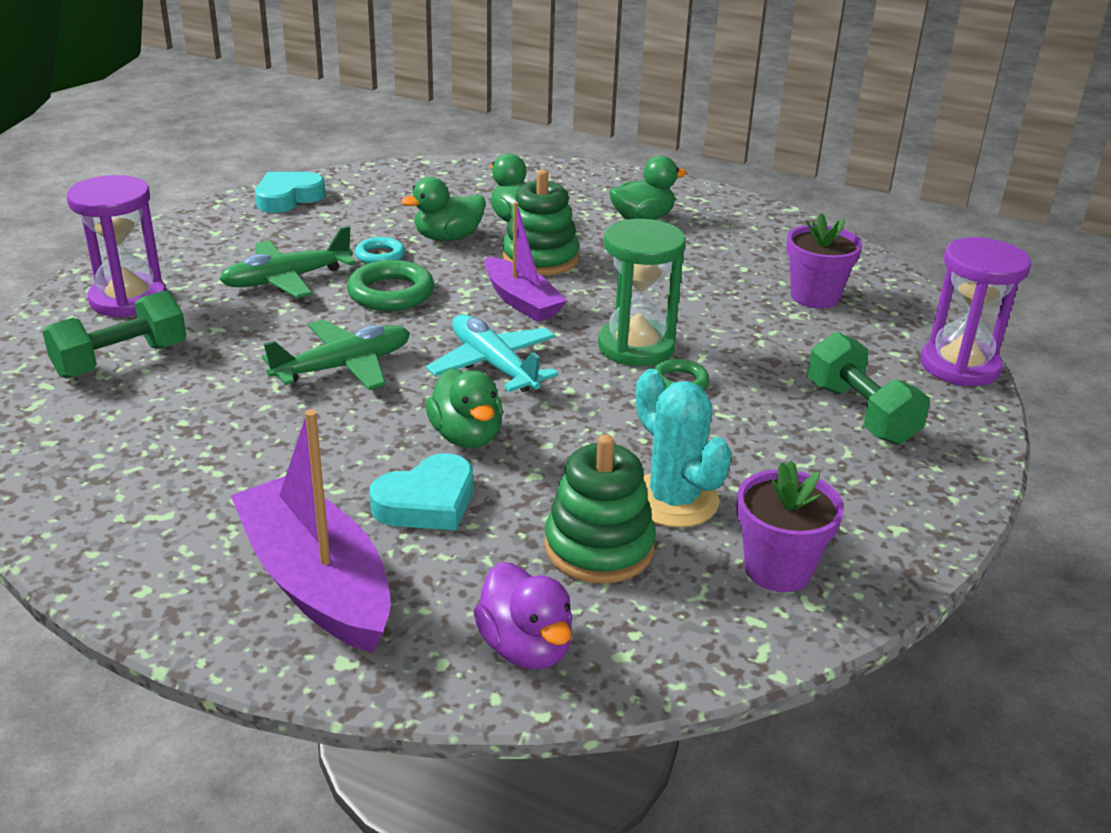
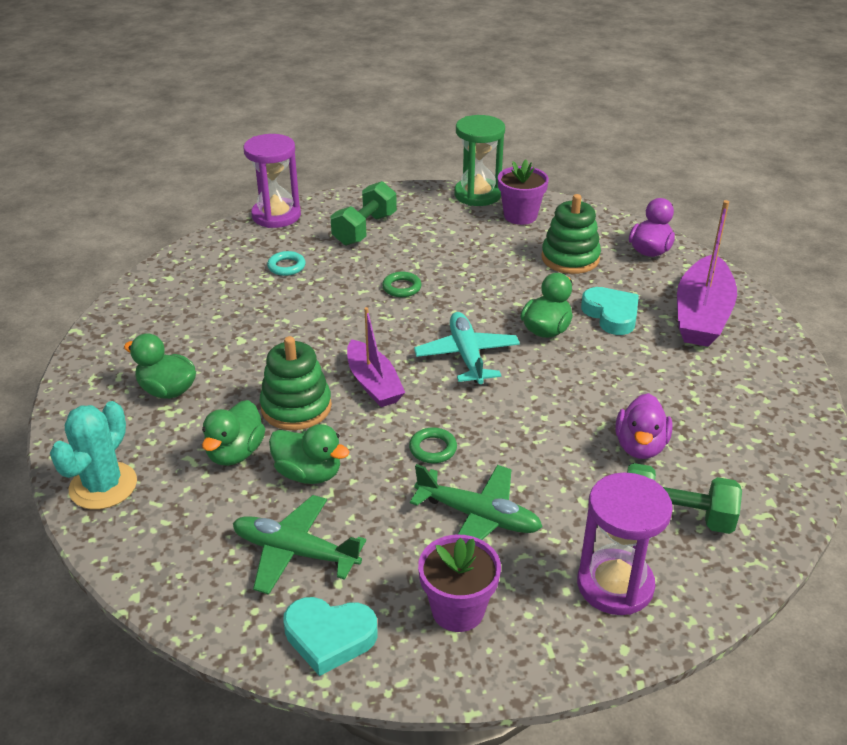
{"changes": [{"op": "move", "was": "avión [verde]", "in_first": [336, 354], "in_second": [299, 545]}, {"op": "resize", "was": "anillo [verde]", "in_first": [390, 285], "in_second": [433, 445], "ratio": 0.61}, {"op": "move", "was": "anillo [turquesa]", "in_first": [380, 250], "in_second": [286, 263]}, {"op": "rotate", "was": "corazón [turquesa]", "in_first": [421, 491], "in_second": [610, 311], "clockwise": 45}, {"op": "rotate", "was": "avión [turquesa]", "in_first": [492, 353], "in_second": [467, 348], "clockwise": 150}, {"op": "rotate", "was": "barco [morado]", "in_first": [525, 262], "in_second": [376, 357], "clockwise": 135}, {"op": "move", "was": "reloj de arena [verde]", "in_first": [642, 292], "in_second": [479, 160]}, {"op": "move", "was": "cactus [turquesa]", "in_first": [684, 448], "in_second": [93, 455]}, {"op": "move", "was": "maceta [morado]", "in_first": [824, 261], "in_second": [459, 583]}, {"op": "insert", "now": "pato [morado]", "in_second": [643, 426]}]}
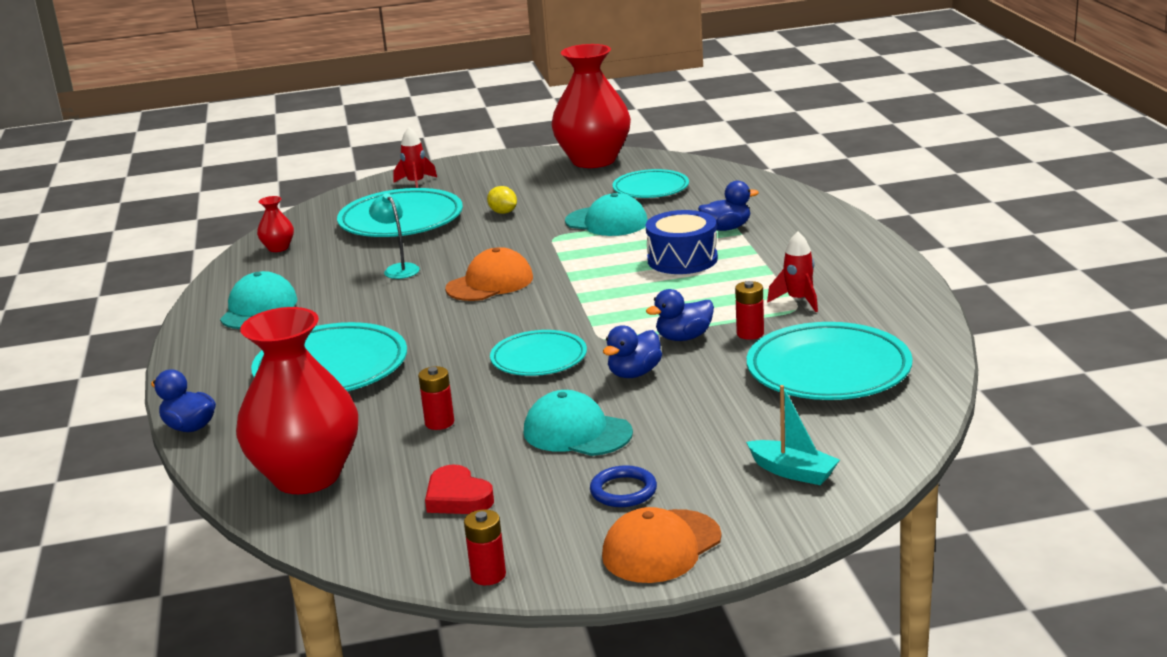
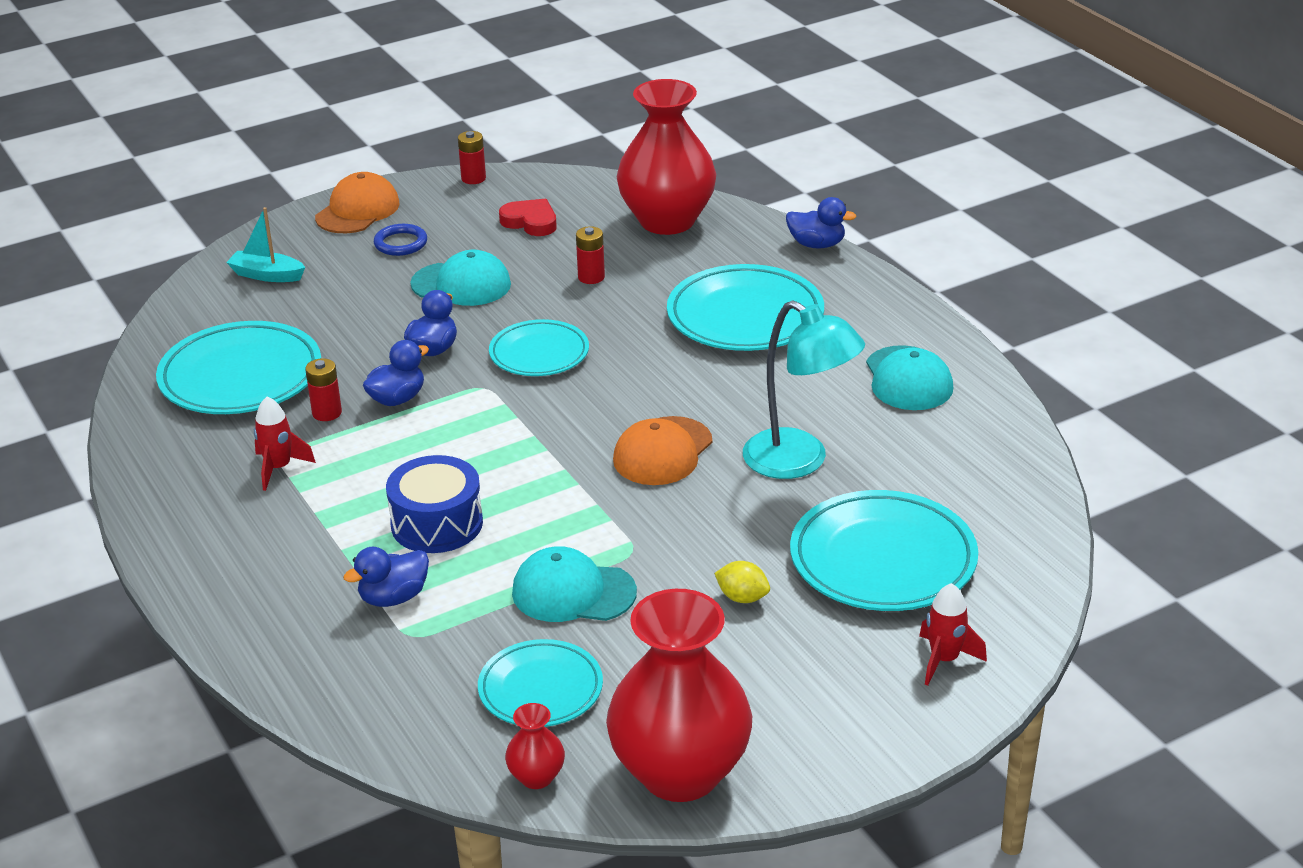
{"changes": [{"op": "move", "was": "florero [rojo]", "in_first": [275, 224], "in_second": [535, 746]}, {"op": "resize", "was": "lámpara [turquesa]", "in_first": [394, 236], "in_second": [804, 389], "ratio": 1.82}]}
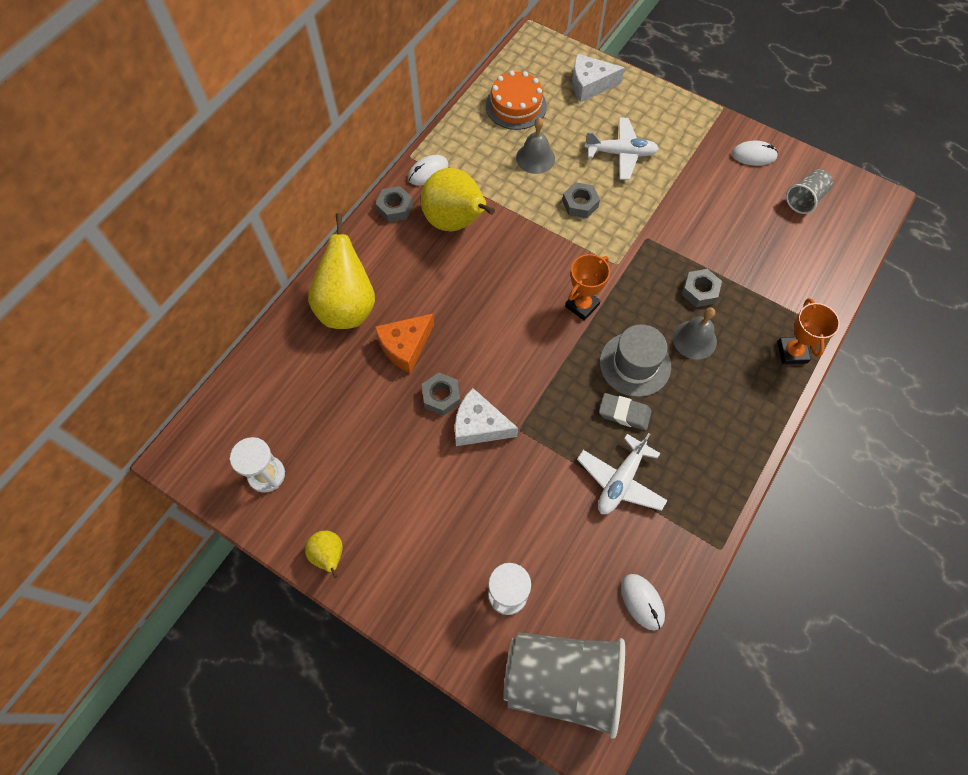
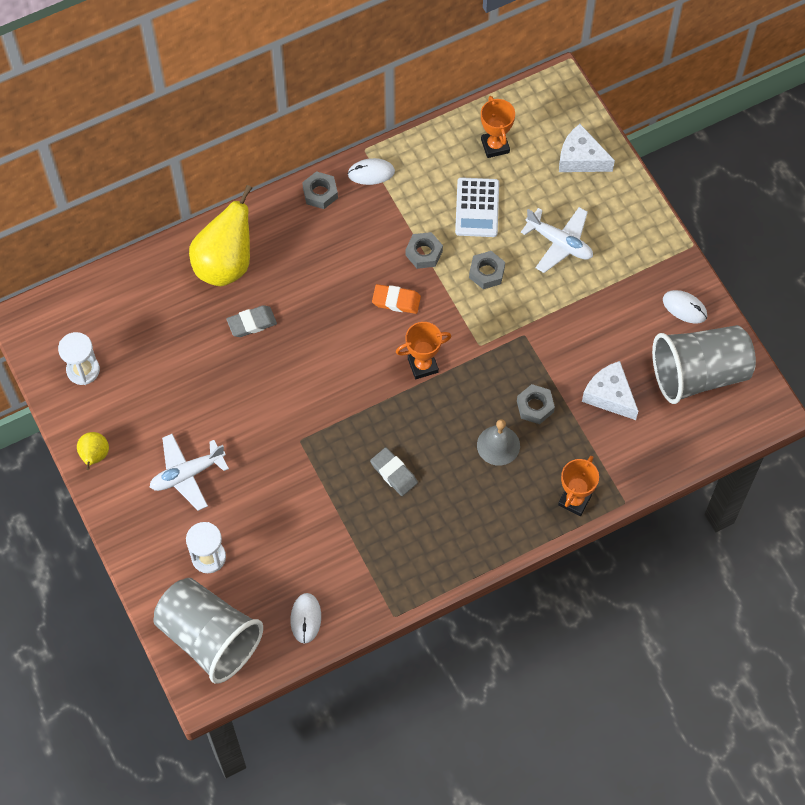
{"changes": [{"op": "replace", "was": "queso [naranja]", "now": "goma de borrar [gris]", "in_first": [404, 343], "in_second": [251, 321]}, {"op": "delete", "was": "pera [amarillo]", "in_first": [458, 199]}, {"op": "move", "was": "tuerca [gris]", "in_first": [441, 394], "in_second": [424, 250]}, {"op": "move", "was": "queso [blanco]", "in_first": [486, 417], "in_second": [610, 390]}, {"op": "replace", "was": "tarta [naranja]", "now": "trofeo [naranja]", "in_first": [516, 100], "in_second": [498, 127]}, {"op": "replace", "was": "campana [gris]", "now": "calculadora [blanco]", "in_first": [535, 145], "in_second": [477, 207]}, {"op": "move", "was": "avión [blanco]", "in_first": [622, 473], "in_second": [189, 472]}, {"op": "delete", "was": "sombrero [gris]", "in_first": [635, 360]}, {"op": "resize", "was": "vaso [gris]", "in_first": [809, 191], "in_second": [704, 364], "ratio": 2.08}, {"op": "insert", "now": "goma de borrar [naranja]", "in_second": [396, 299]}]}
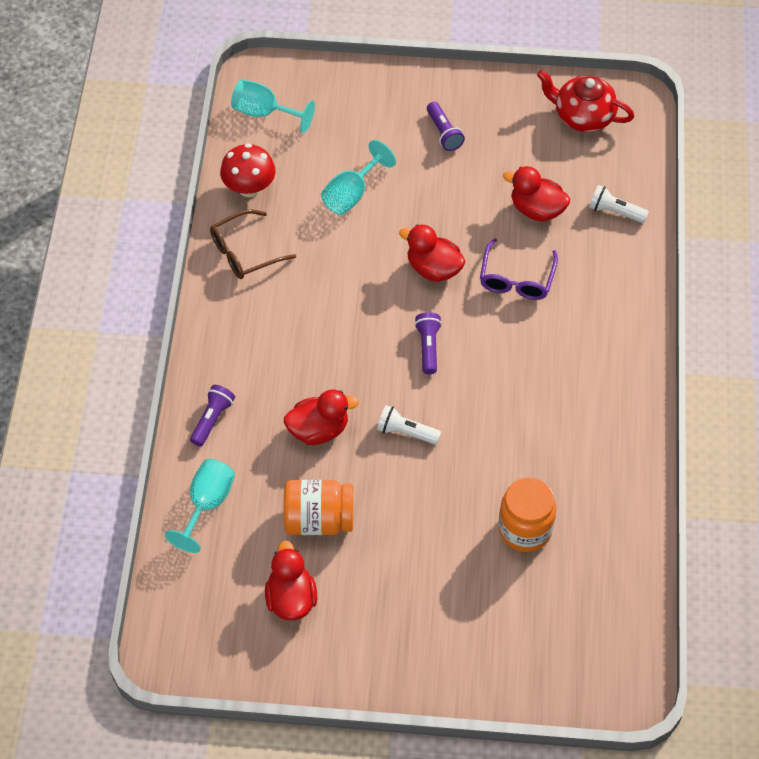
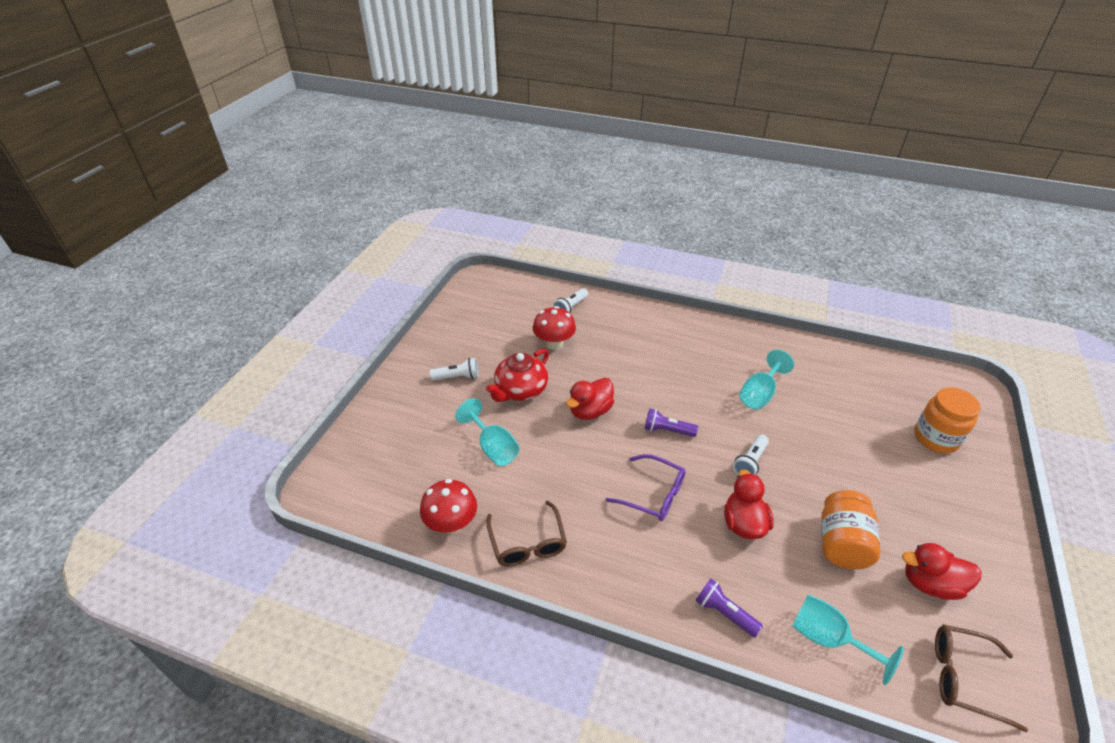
{"changes": [{"op": "move", "was": "copa [turquesa]", "in_first": [273, 106], "in_second": [767, 379]}, {"op": "recolor", "was": "lámpara de mano [morado]", "now": "lámpara de mano [blanco]", "in_first": [446, 126], "in_second": [454, 369]}, {"op": "move", "was": "gafas [morado]", "in_first": [519, 269], "in_second": [645, 487]}, {"op": "move", "was": "tarro [naranja]", "in_first": [527, 514], "in_second": [947, 420]}, {"op": "replace", "was": "pato [rojo]", "now": "seta [rojo]", "in_first": [536, 194], "in_second": [554, 328]}, {"op": "move", "was": "tetera [rojo]", "in_first": [585, 101], "in_second": [517, 375]}, {"op": "insert", "now": "gafas [marrón]", "in_second": [981, 678]}]}
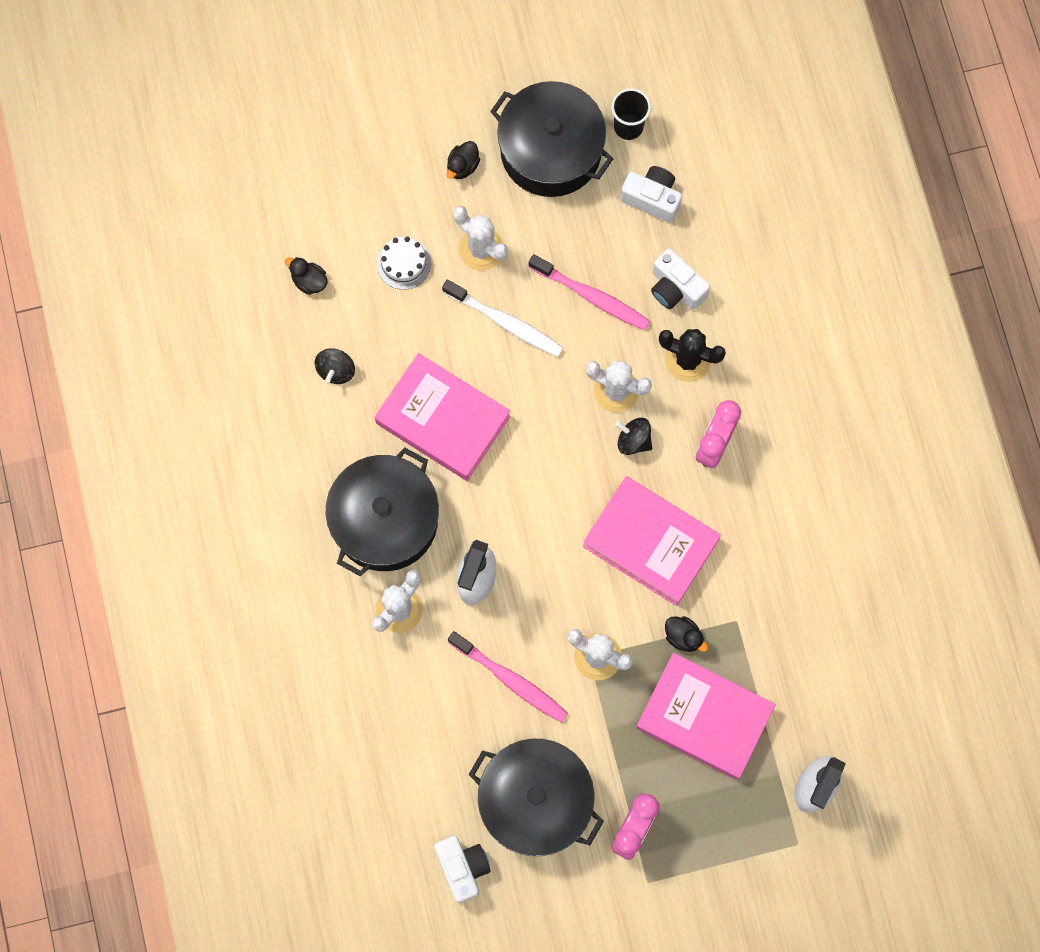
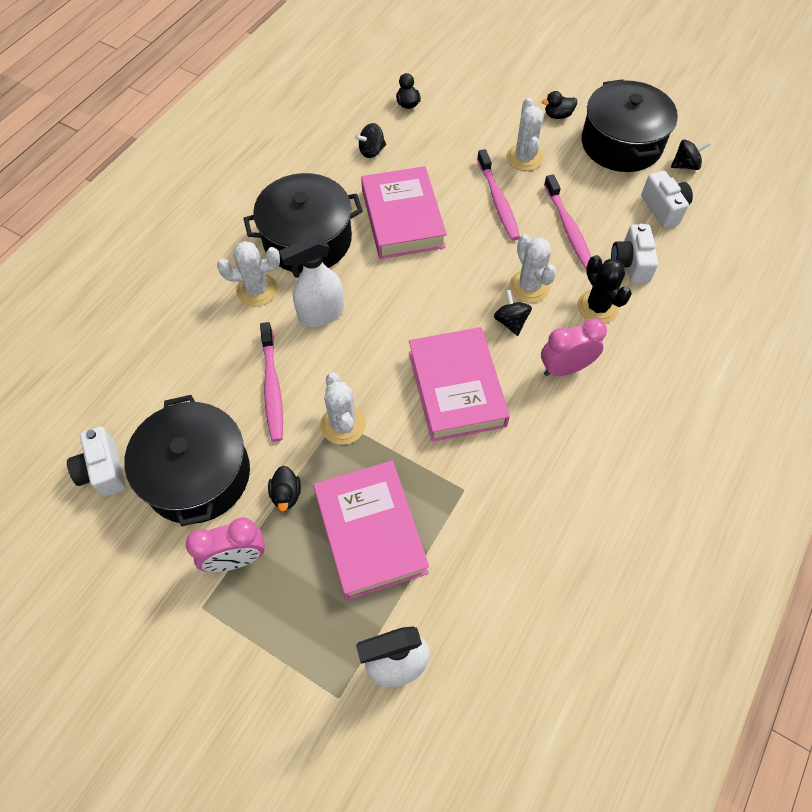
{"changes": [{"op": "delete", "was": "tarta [blanco]", "in_first": [404, 263]}, {"op": "rotate", "was": "cámara [blanco]", "in_first": [462, 869], "in_second": [96, 461], "clockwise": 135}, {"op": "recolor", "was": "cepillo de dientes [blanco]", "now": "cepillo de dientes [rosa]", "in_first": [502, 318], "in_second": [498, 195]}, {"op": "replace", "was": "vaso [negro]", "now": "peonza [negro]", "in_first": [631, 114], "in_second": [691, 155]}, {"op": "move", "was": "pato [negro]", "in_first": [686, 634], "in_second": [284, 488]}]}
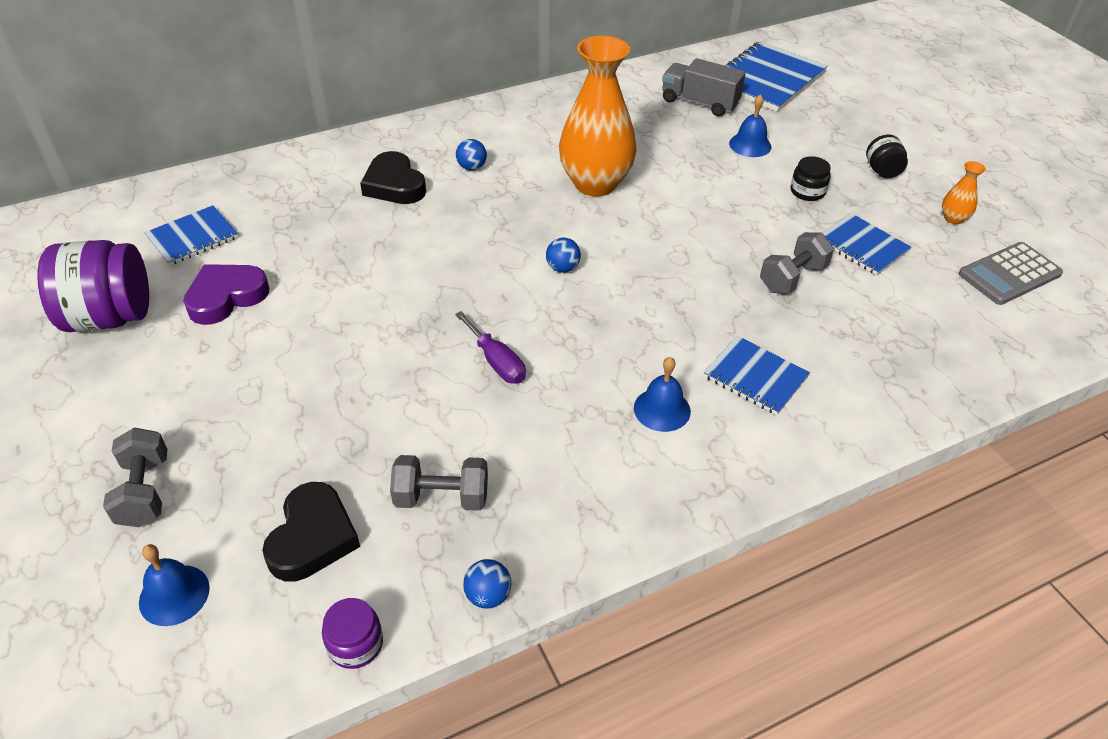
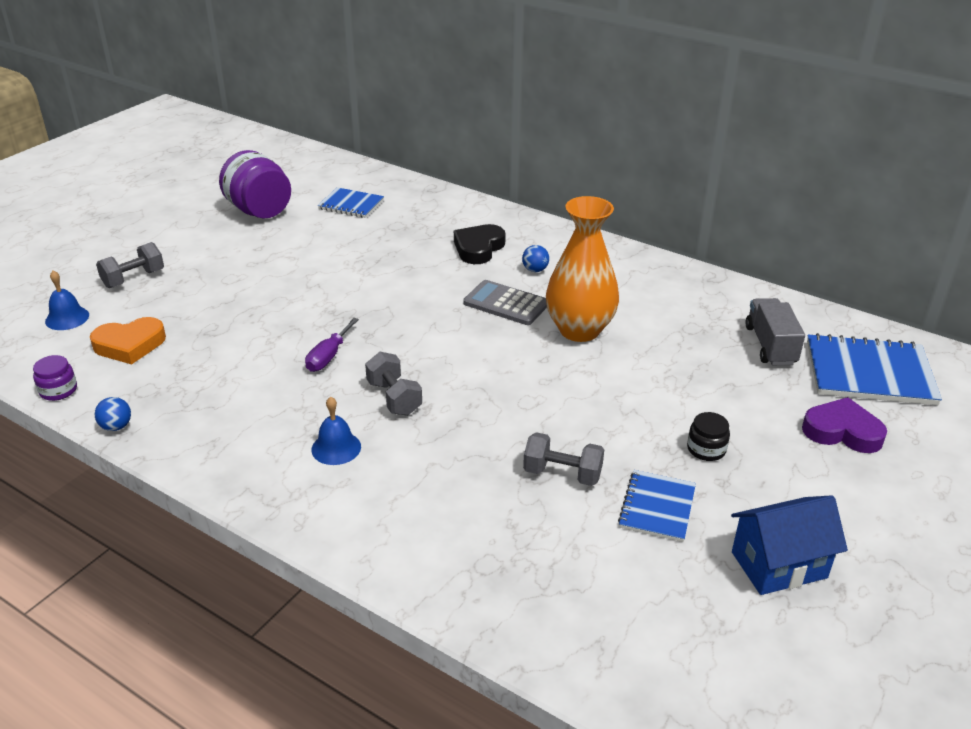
{"changes": [{"op": "move", "was": "corazón [morado]", "in_first": [226, 294], "in_second": [844, 425]}, {"op": "recolor", "was": "corazón [negro]", "now": "corazón [naranja]", "in_first": [311, 532], "in_second": [128, 341]}, {"op": "move", "was": "mancuerna [gris]", "in_first": [439, 483], "in_second": [393, 384]}, {"op": "delete", "was": "pelota [azul]", "in_first": [563, 255]}, {"op": "delete", "was": "cuaderno [azul]", "in_first": [757, 375]}, {"op": "delete", "was": "campana [azul]", "in_first": [750, 125]}, {"op": "delete", "was": "tarro [negro]", "in_first": [887, 156]}, {"op": "replace", "was": "florero [naranja]", "now": "casa [azul]", "in_first": [964, 192], "in_second": [789, 545]}, {"op": "move", "was": "calculadora [gris]", "in_first": [1011, 273], "in_second": [505, 302]}]}
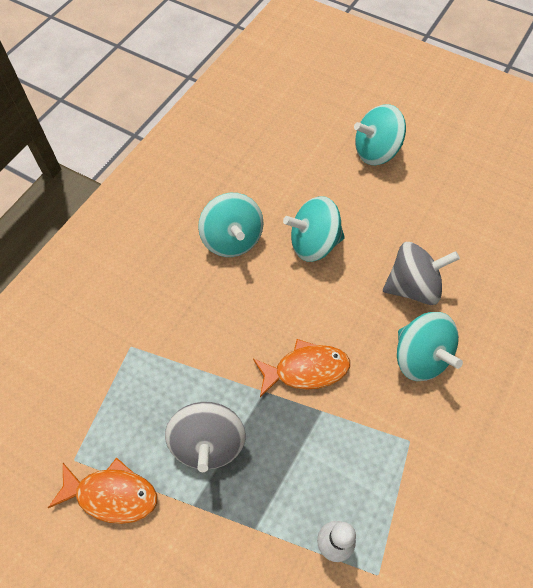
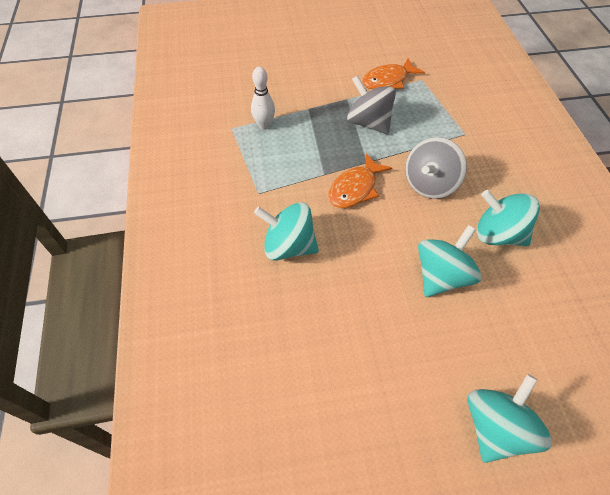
{"changes": [{"op": "move", "was": "peonza [gris]", "in_first": [421, 273], "in_second": [436, 168]}]}
